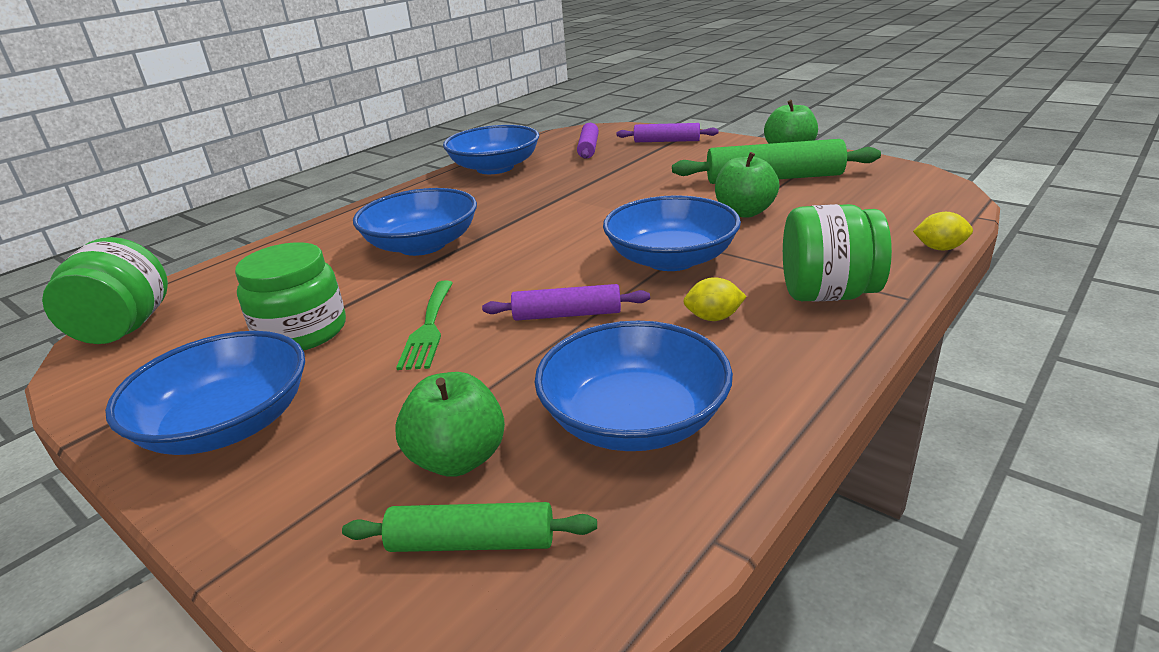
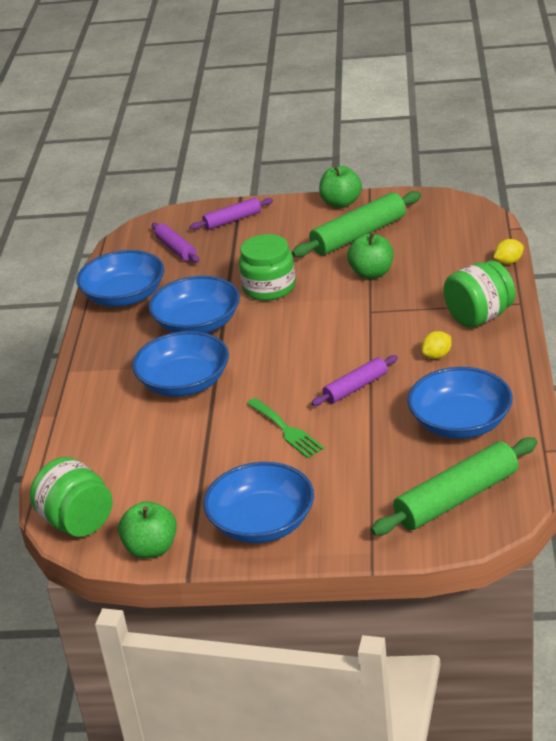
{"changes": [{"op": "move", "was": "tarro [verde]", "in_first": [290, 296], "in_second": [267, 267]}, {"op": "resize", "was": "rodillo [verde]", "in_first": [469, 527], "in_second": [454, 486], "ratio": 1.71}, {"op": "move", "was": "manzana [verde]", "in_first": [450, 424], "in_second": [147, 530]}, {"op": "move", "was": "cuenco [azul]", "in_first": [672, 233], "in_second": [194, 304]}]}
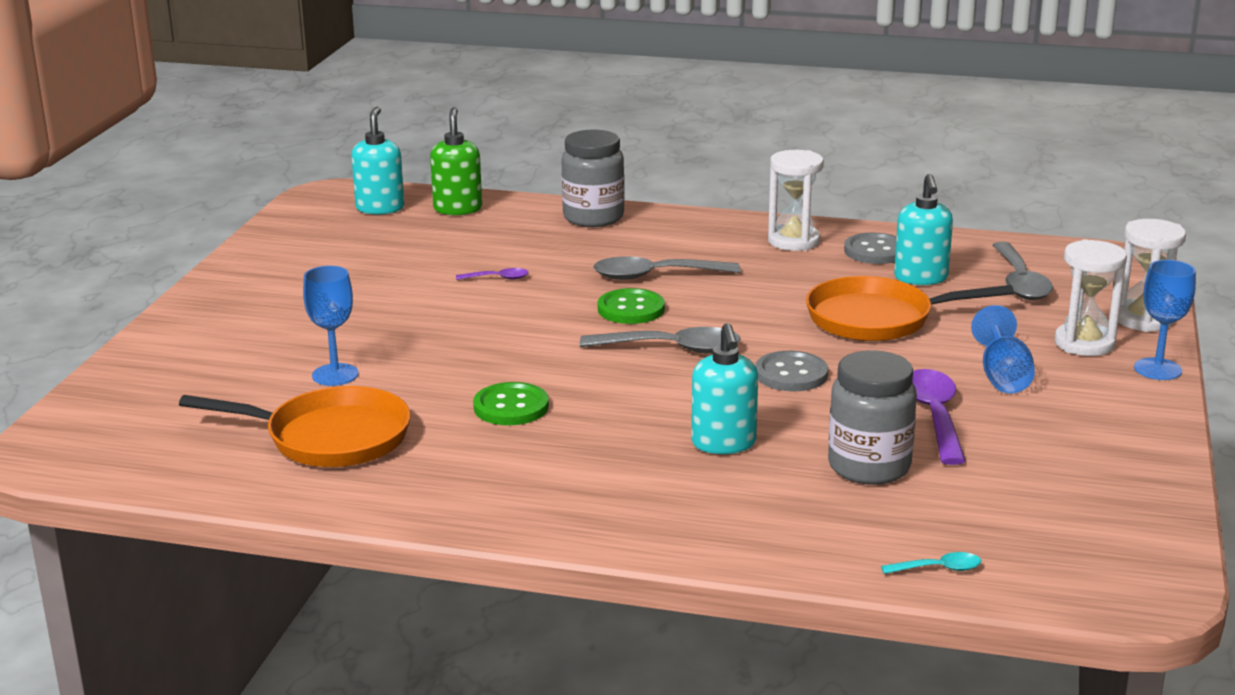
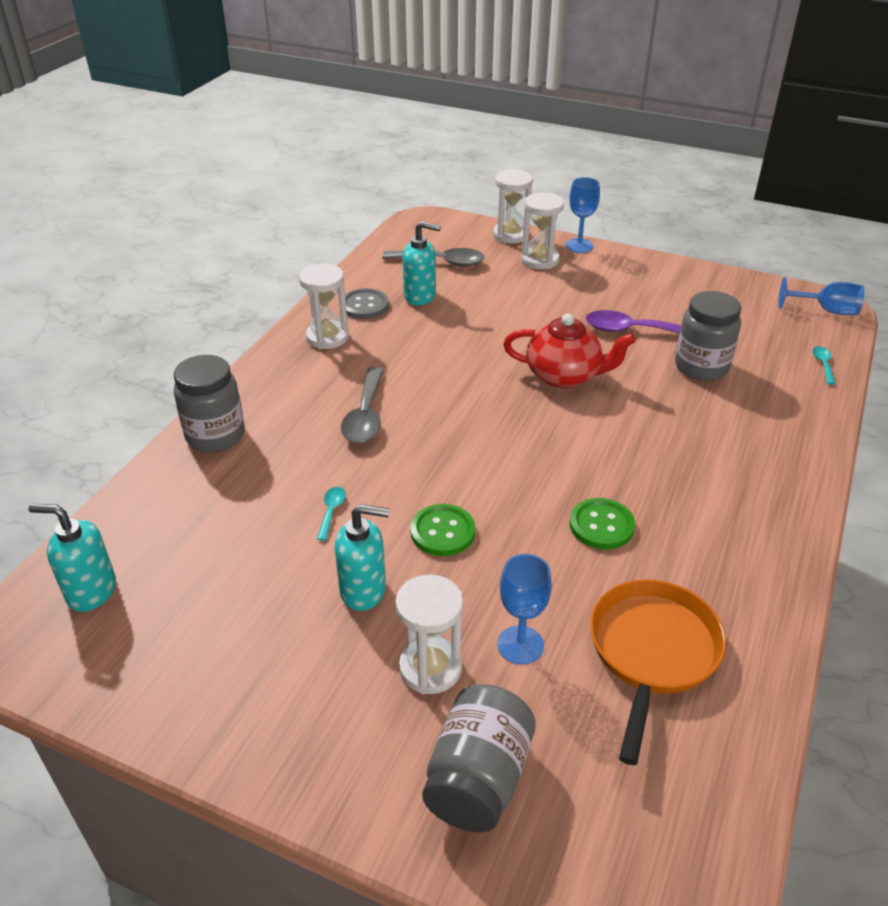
{"changes": [{"op": "delete", "was": "dispensador de jabón [verde]", "in_first": [456, 161]}, {"op": "recolor", "was": "cuchara [morado]", "now": "cuchara [turquesa]", "in_first": [492, 274], "in_second": [331, 514]}, {"op": "delete", "was": "cuchara [gris]", "in_first": [660, 340]}, {"op": "move", "was": "botón [verde]", "in_first": [631, 306], "in_second": [442, 530]}, {"op": "move", "was": "dispensador de jabón [turquesa]", "in_first": [724, 388], "in_second": [362, 557]}, {"op": "replace", "was": "botón [gris]", "now": "tetera [rojo]", "in_first": [791, 371], "in_second": [569, 351]}, {"op": "delete", "was": "sartén [naranja]", "in_first": [910, 308]}, {"op": "move", "was": "copa [azul]", "in_first": [1003, 349], "in_second": [821, 296]}, {"op": "insert", "now": "reloj de arena [blanco]", "in_second": [429, 634]}, {"op": "insert", "now": "tarro [gris]", "in_second": [479, 758]}]}
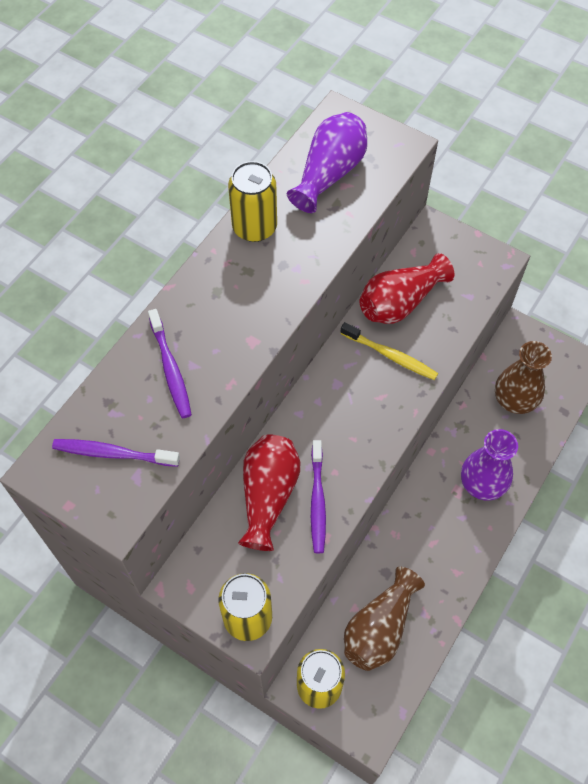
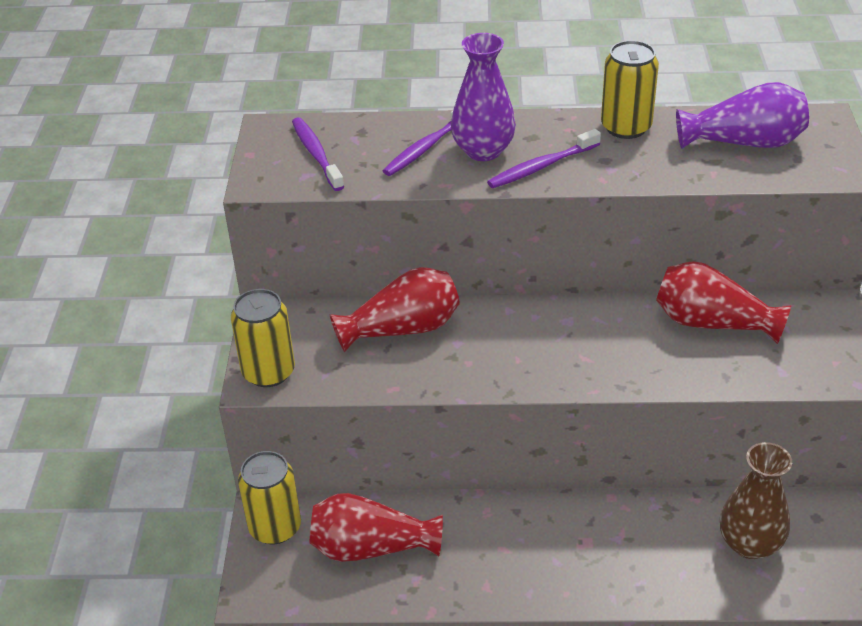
{"changes": [{"op": "move", "was": "cepillo de dientes [morado]", "in_first": [318, 496], "in_second": [544, 158]}, {"op": "delete", "was": "cepillo de dientes [amarillo]", "in_first": [389, 351]}, {"op": "recolor", "was": "florero [marrón]", "now": "florero [rojo]", "in_first": [384, 619], "in_second": [376, 527]}, {"op": "move", "was": "florero [morado]", "in_first": [489, 465], "in_second": [483, 97]}]}
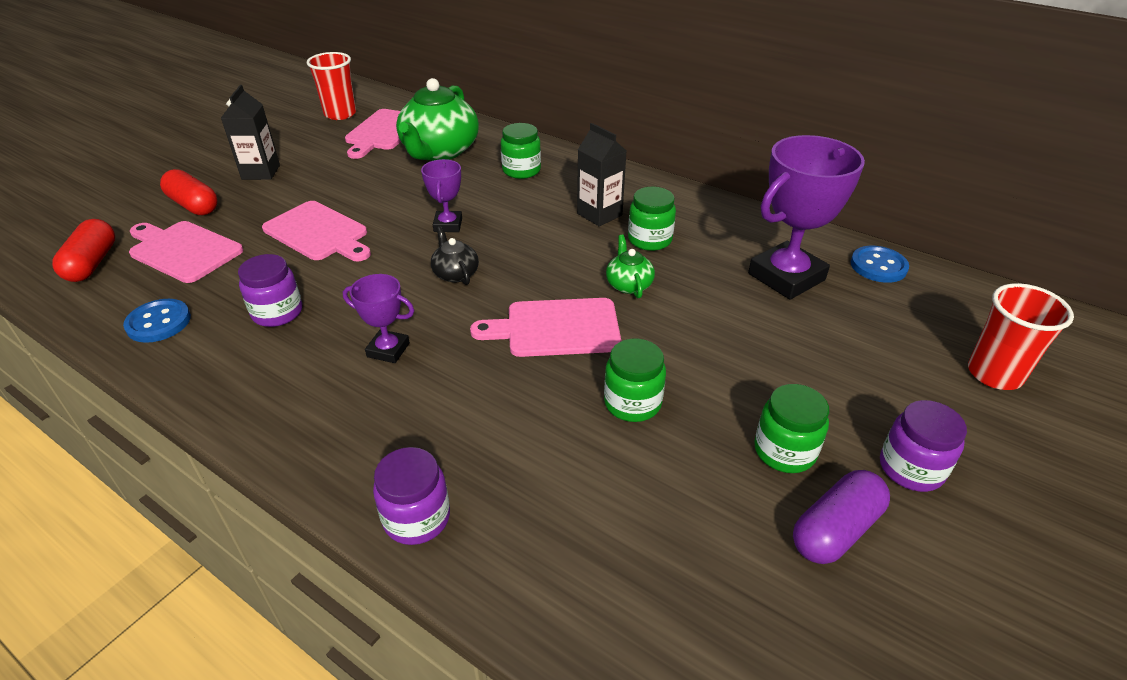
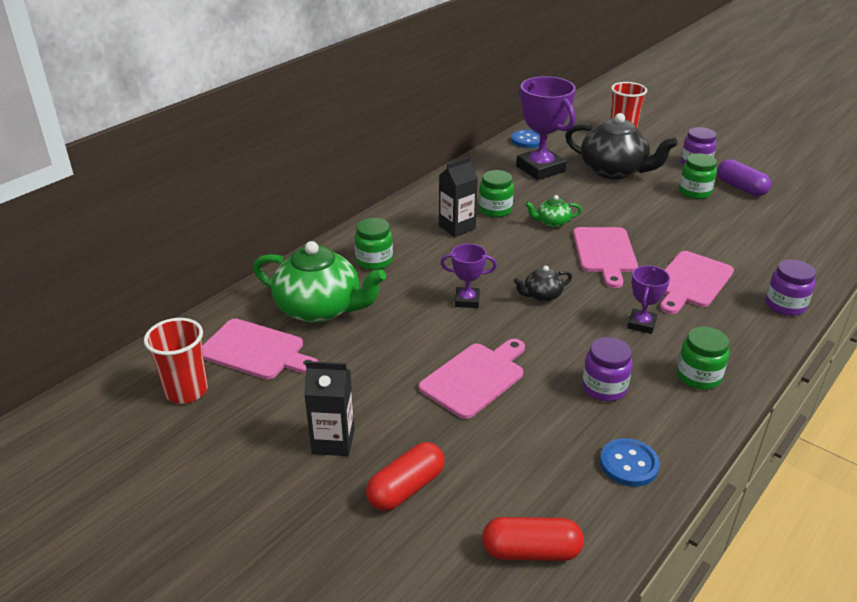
{"changes": [{"op": "move", "was": "tabla de cortar [rosa]", "in_first": [186, 252], "in_second": [697, 282]}, {"op": "move", "was": "tarro [verde]", "in_first": [635, 380], "in_second": [703, 358]}, {"op": "insert", "now": "tetera [negro]", "in_second": [621, 146]}]}
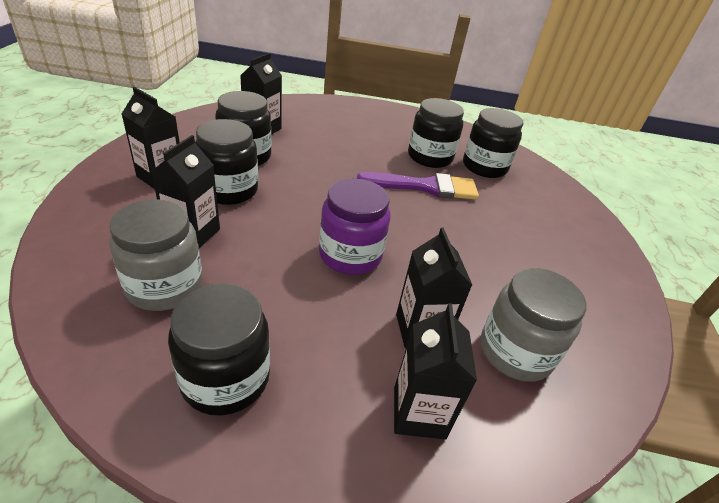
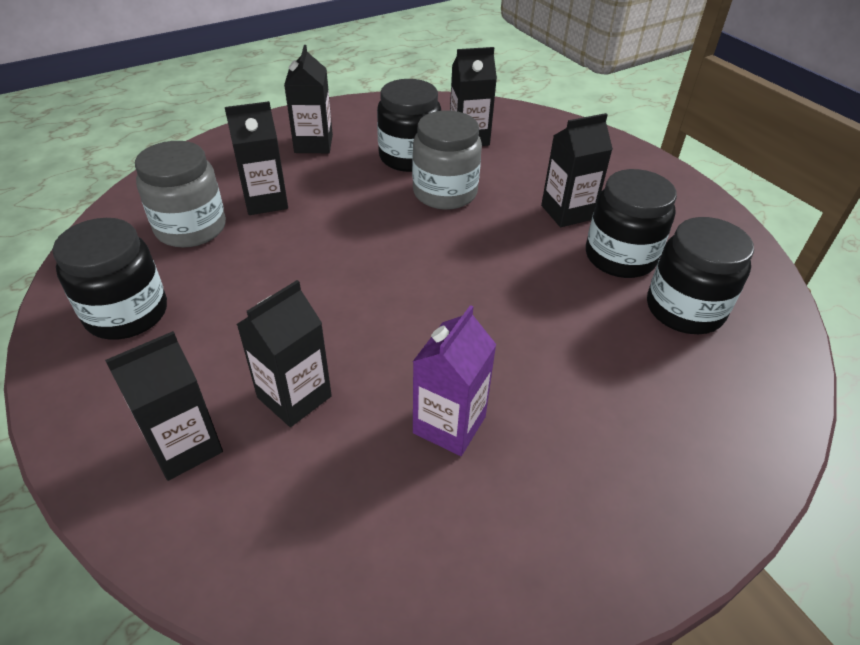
{"changes": [{"op": "delete", "was": "tarro [negro]", "in_first": [226, 162]}, {"op": "delete", "was": "tarro [morado]", "in_first": [355, 227]}, {"op": "delete", "was": "pincel [morado]", "in_first": [418, 186]}, {"op": "move", "was": "tarro [gris]", "in_first": [533, 325], "in_second": [447, 160]}, {"op": "insert", "now": "cartón de leche [morado]", "in_second": [455, 380]}, {"op": "insert", "now": "cartón de leche [negro]", "in_second": [577, 170]}]}
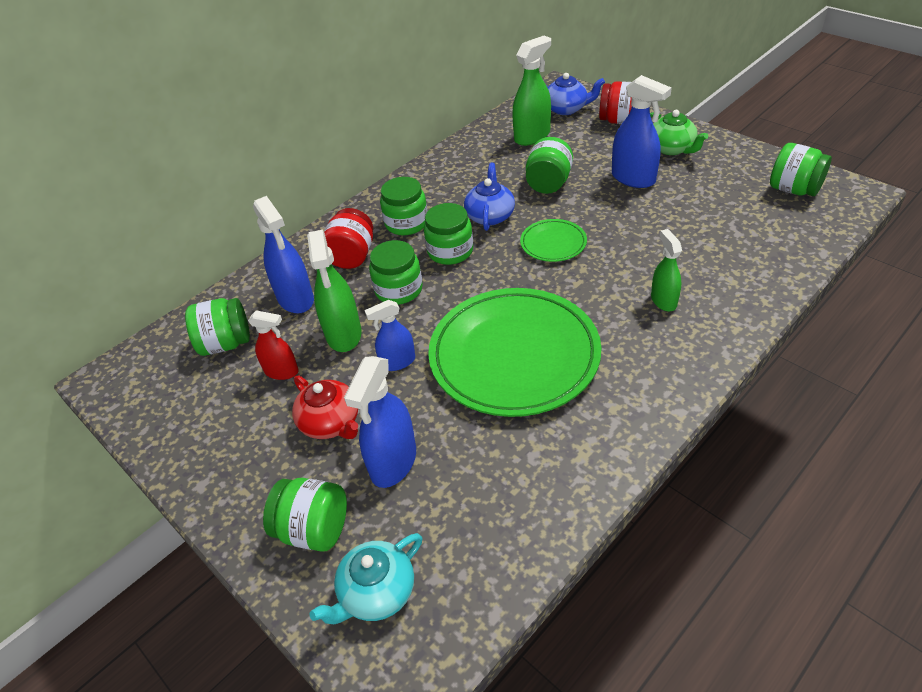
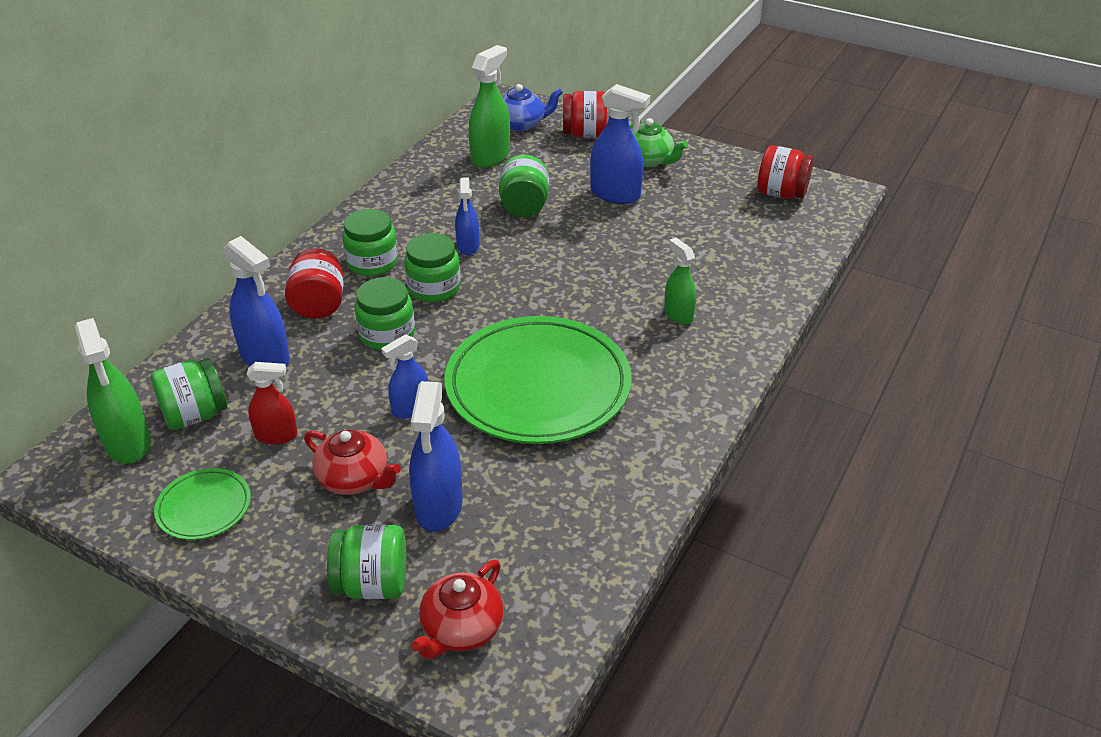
{"changes": [{"op": "move", "was": "pulverizador [verde]", "in_first": [334, 291], "in_second": [113, 391]}, {"op": "recolor", "was": "tetera [turquesa]", "now": "tetera [rojo]", "in_first": [366, 578], "in_second": [457, 609]}, {"op": "replace", "was": "tetera [azul]", "now": "pulverizador [azul]", "in_first": [489, 197], "in_second": [467, 216]}, {"op": "move", "was": "plato [verde]", "in_first": [553, 240], "in_second": [202, 504]}, {"op": "recolor", "was": "tarro [verde]", "now": "tarro [rojo]", "in_first": [801, 169], "in_second": [785, 172]}]}
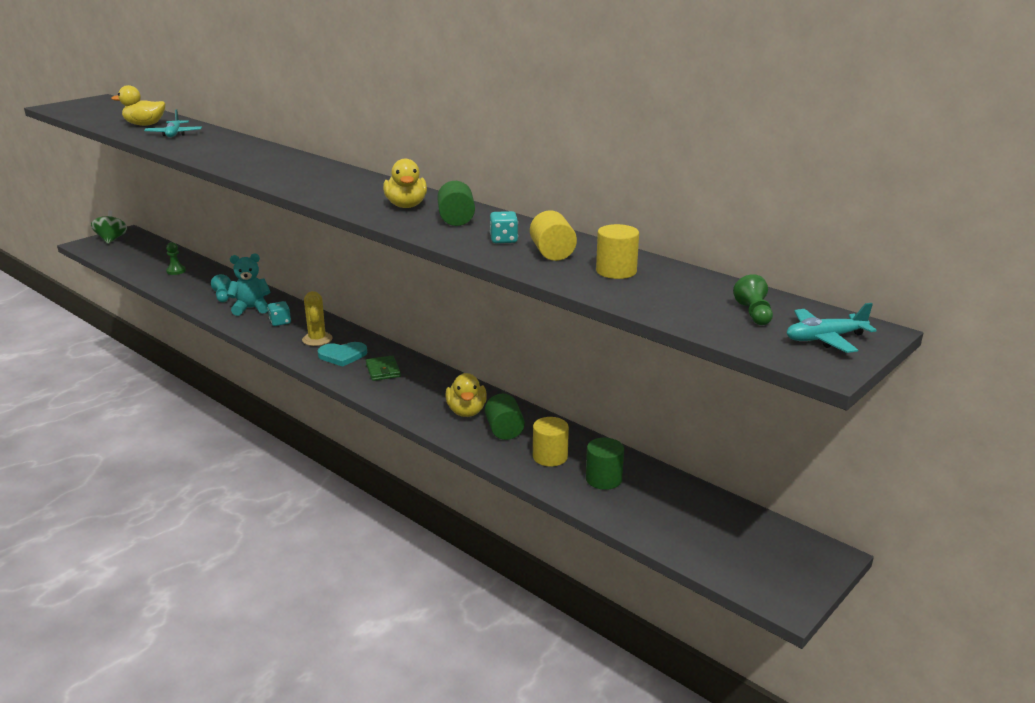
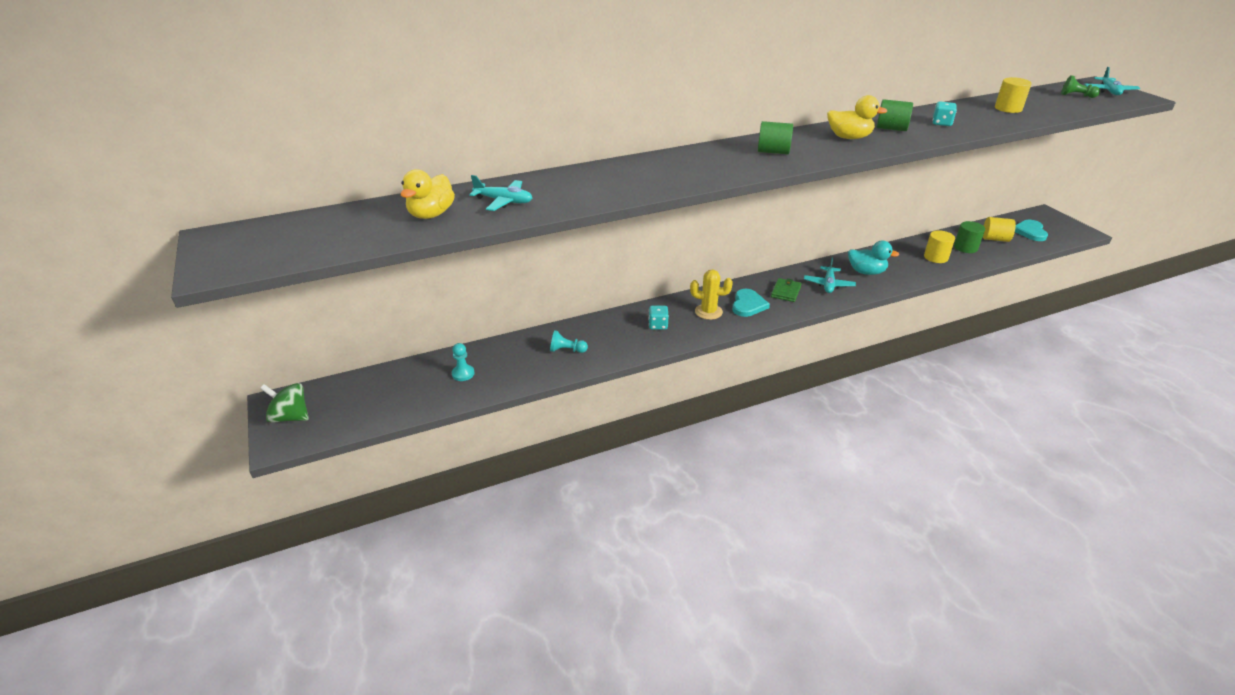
{"changes": [{"op": "recolor", "was": "peón [verde]", "now": "peón [turquesa]", "in_first": [176, 258], "in_second": [463, 362]}, {"op": "delete", "was": "osito [turquesa]", "in_first": [248, 284]}, {"op": "rotate", "was": "cartera [verde]", "in_first": [383, 368], "in_second": [786, 290], "clockwise": -75}, {"op": "recolor", "was": "pato [amarillo]", "now": "pato [turquesa]", "in_first": [466, 395], "in_second": [874, 258]}, {"op": "move", "was": "cilindro [verde]", "in_first": [505, 417], "in_second": [775, 137]}, {"op": "move", "was": "cilindro [amarillo]", "in_first": [553, 235], "in_second": [999, 229]}, {"op": "insert", "now": "avión [turquesa]", "in_second": [830, 275]}, {"op": "insert", "now": "corazón [turquesa]", "in_second": [1031, 230]}]}
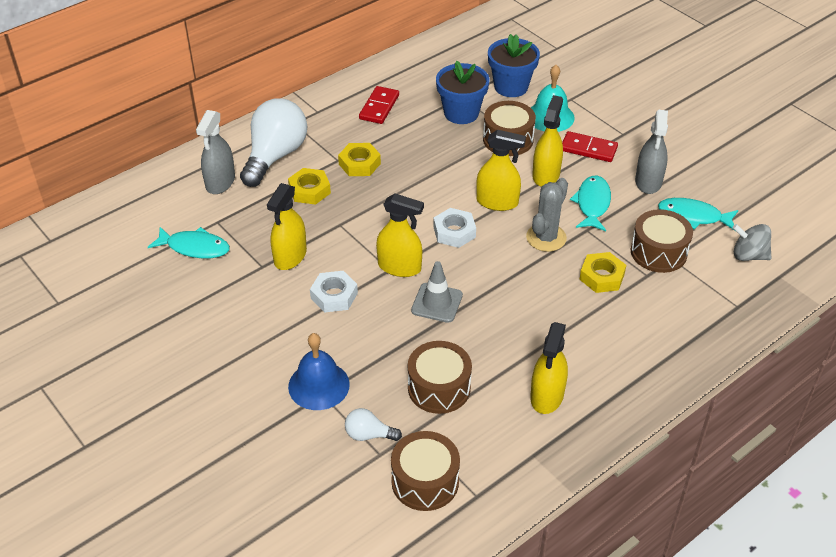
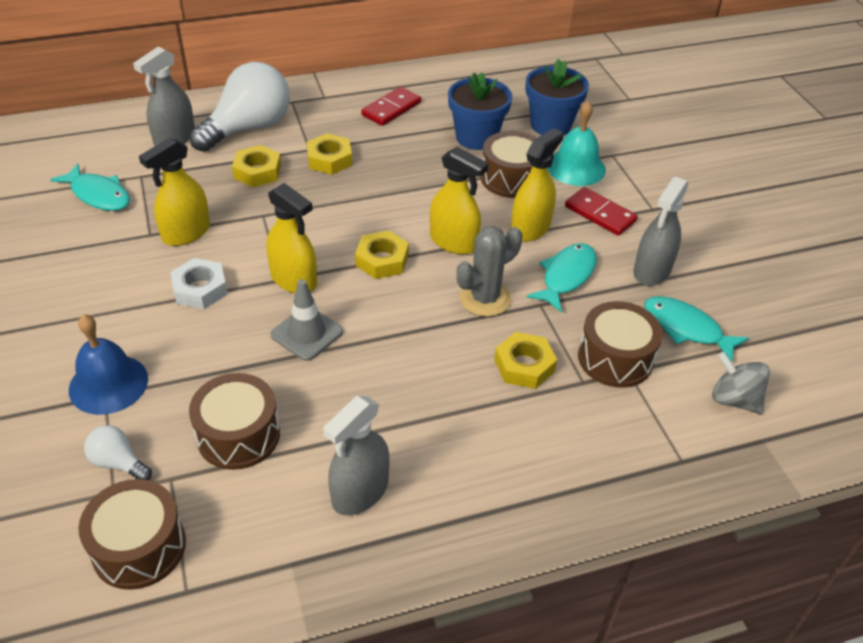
{"changes": [{"op": "recolor", "was": "tuerca [blanco]", "now": "tuerca [amarillo]", "in_first": [454, 228], "in_second": [382, 255]}, {"op": "recolor", "was": "pulverizador [amarillo]", "now": "pulverizador [gris]", "in_first": [549, 368], "in_second": [356, 456]}]}
